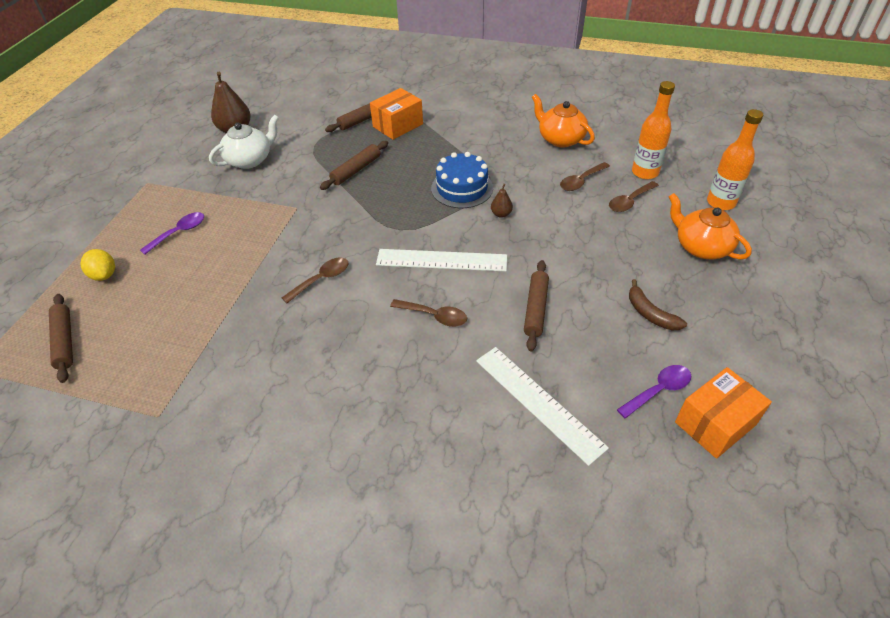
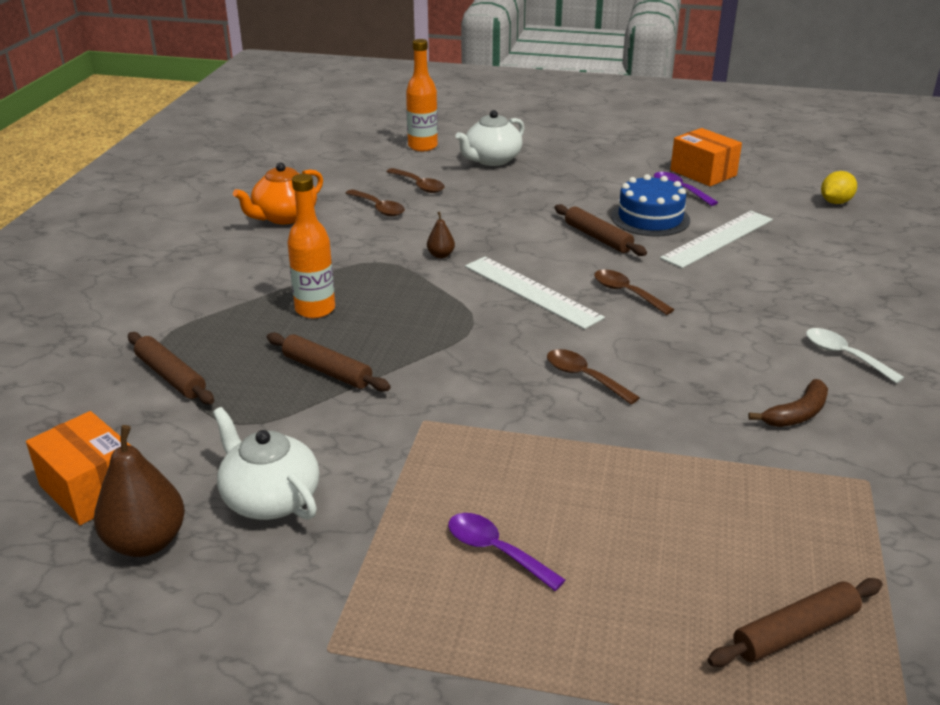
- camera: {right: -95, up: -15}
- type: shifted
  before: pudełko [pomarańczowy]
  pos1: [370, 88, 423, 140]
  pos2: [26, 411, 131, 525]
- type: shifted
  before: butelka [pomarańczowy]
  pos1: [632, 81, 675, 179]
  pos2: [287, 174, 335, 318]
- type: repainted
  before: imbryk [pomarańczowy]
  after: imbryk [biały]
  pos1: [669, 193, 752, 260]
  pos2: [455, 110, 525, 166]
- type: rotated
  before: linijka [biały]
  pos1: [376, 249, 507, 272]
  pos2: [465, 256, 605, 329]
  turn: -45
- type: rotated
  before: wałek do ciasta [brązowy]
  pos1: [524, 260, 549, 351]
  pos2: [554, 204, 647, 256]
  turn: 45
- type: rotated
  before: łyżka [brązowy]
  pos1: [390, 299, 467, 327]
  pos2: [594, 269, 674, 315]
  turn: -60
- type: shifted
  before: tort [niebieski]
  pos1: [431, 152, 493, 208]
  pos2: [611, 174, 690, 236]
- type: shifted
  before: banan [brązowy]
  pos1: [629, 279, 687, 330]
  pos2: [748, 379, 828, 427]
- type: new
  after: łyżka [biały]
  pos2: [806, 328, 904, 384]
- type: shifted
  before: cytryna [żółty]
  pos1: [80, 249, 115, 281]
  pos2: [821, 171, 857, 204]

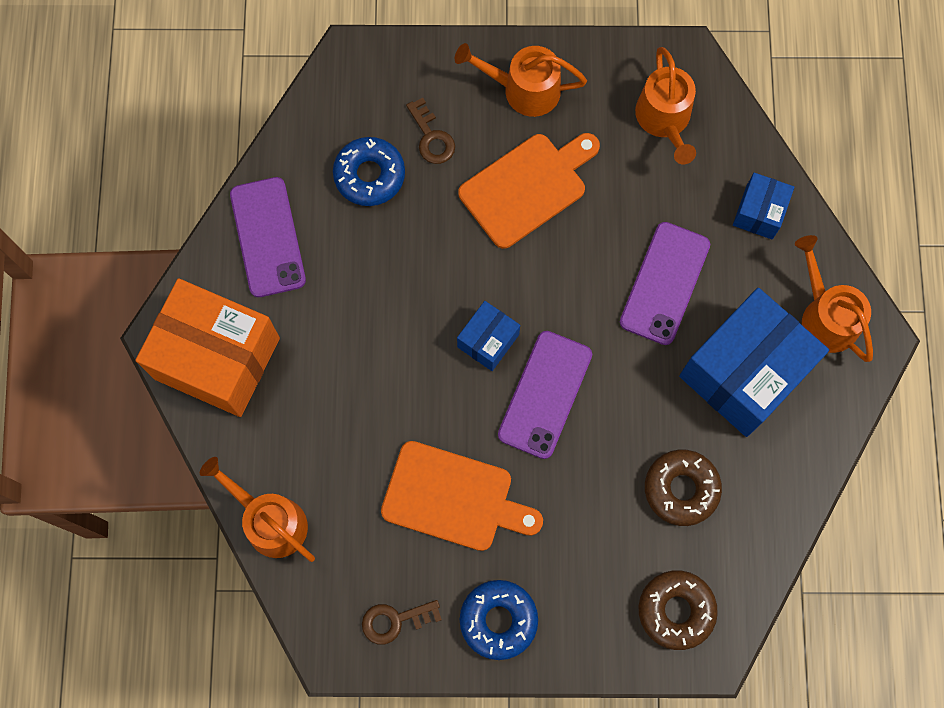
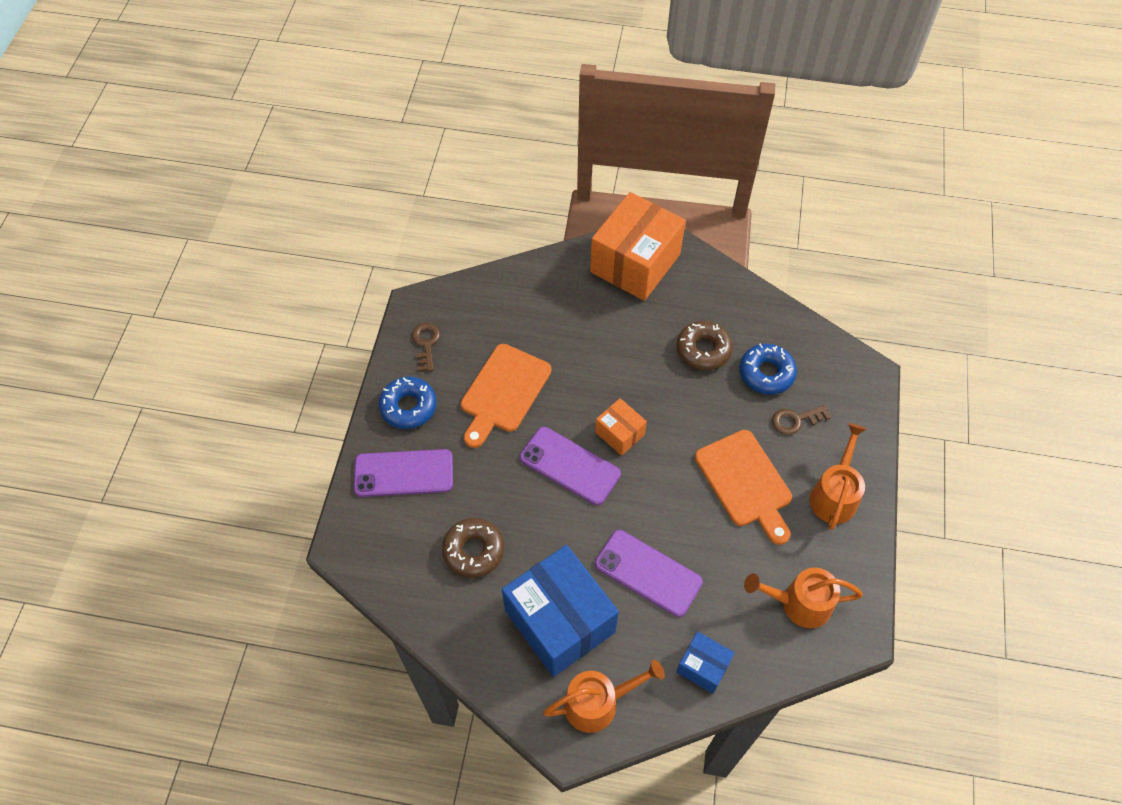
- camera: {right: 100, up: -15}
- type: shifted
  before: telefon [fioletowy]
  pos1: [230, 177, 306, 297]
  pos2: [354, 449, 453, 497]
- type: repainted
  before: pudełko [niebieski]
  after: pudełko [pomarańczowy]
  pos1: [457, 301, 520, 371]
  pos2: [595, 398, 647, 456]
- type: shifted
  before: donut [brązowy]
  pos1: [639, 570, 718, 650]
  pos2: [676, 321, 733, 371]
- type: gone
  before: konewka [pomarańczowy]
  pos1: [200, 457, 315, 562]

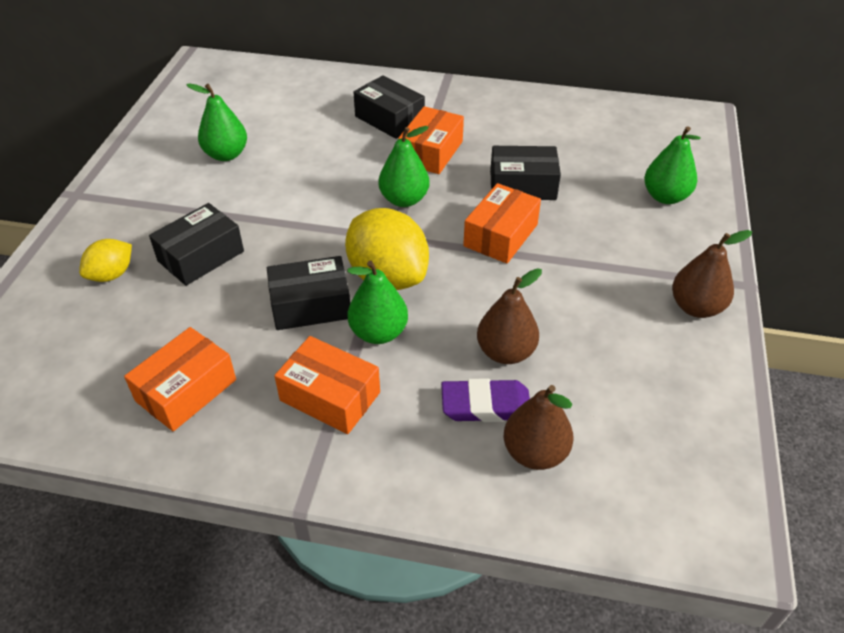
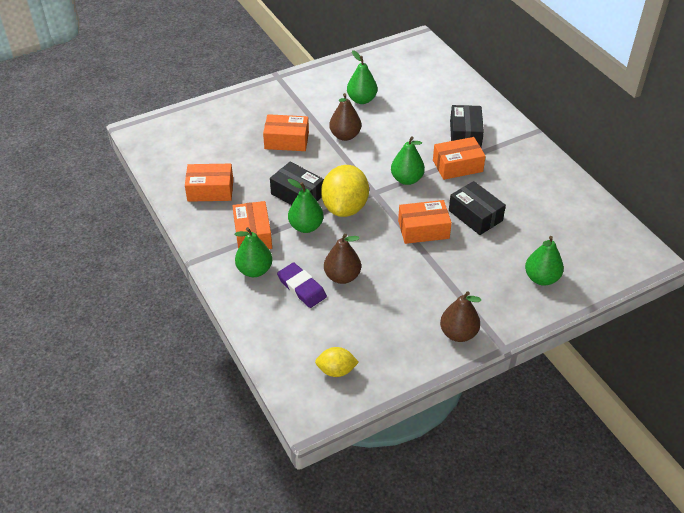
- camera: {right: 50, up: 0}
- type: new
  after: gruszka [zielony]
  pos2: [235, 227, 272, 277]
- type: repainted
  before: pudełko [czarny]
  after: pudełko [pomarańczowy]
  pos1: [149, 203, 244, 286]
  pos2: [263, 114, 309, 151]
- type: shifted
  before: cytryna [żółty]
  pos1: [79, 239, 132, 282]
  pos2: [315, 347, 359, 377]
- type: shifted
  before: gruszka [brązowy]
  pos1: [504, 385, 574, 470]
  pos2: [329, 93, 361, 141]

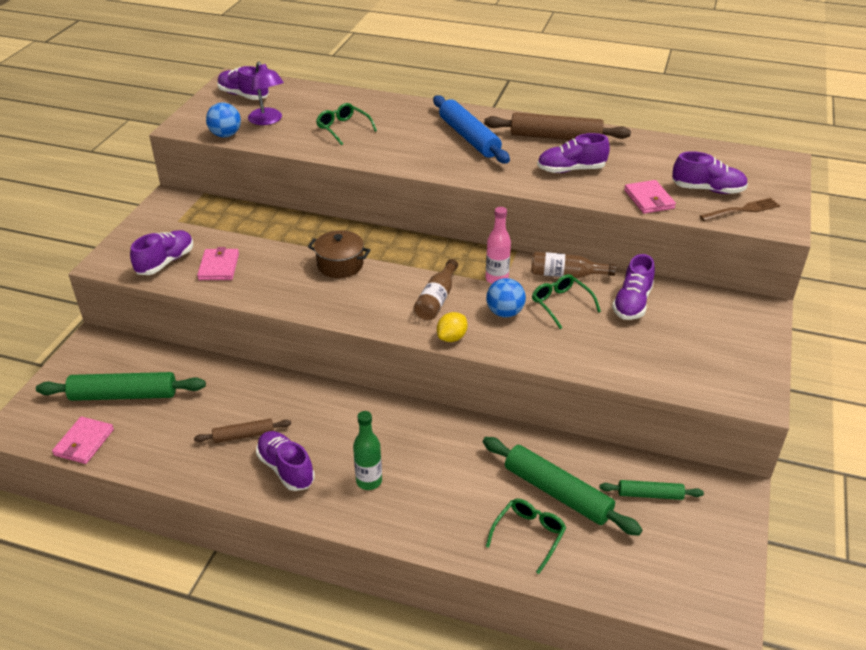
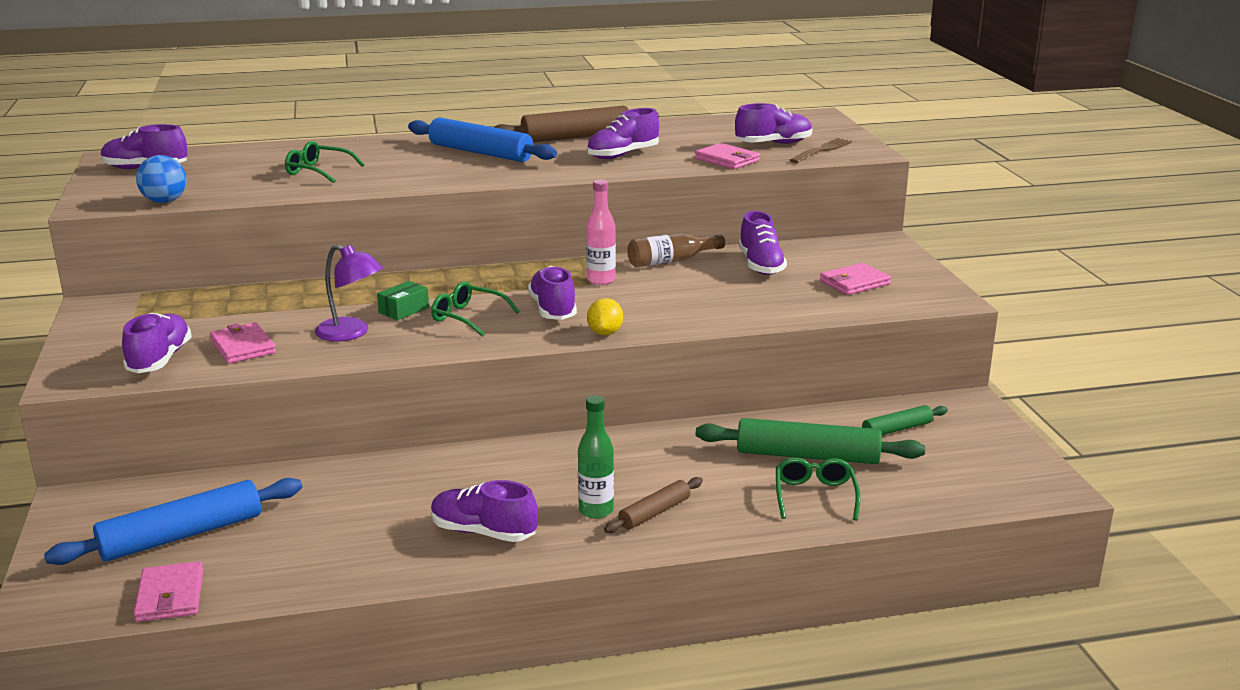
- camera: {right: -30, up: -15}
- type: repainted
  before: wałek do ciasta [zielony]
  after: wałek do ciasta [niebieski]
  pos1: [36, 372, 206, 401]
  pos2: [44, 478, 302, 565]
- type: shifted
  before: lampka [fioletowy]
  pos1: [248, 62, 284, 125]
  pos2: [315, 245, 383, 342]
- type: swapped
  before: garnek [brązowy]
  after: pudełko [zielony]
  pos1: [308, 230, 371, 278]
  pos2: [377, 281, 429, 320]
- type: shifted
  before: okulary [zielony]
  pos1: [532, 274, 601, 329]
  pos2: [431, 281, 520, 337]
- type: swapped
  before: butelka [brązowy]
  after: but [fioletowy]
  pos1: [414, 259, 458, 320]
  pos2: [528, 266, 577, 320]
- type: shifted
  before: wałek do ciasta [brązowy]
  pos1: [194, 419, 291, 443]
  pos2: [604, 477, 703, 533]
- type: new
  after: portfel [różowy]
  pos2: [820, 263, 891, 295]
- type: gone
  before: piłka [niebieski]
  pos1: [486, 278, 526, 318]

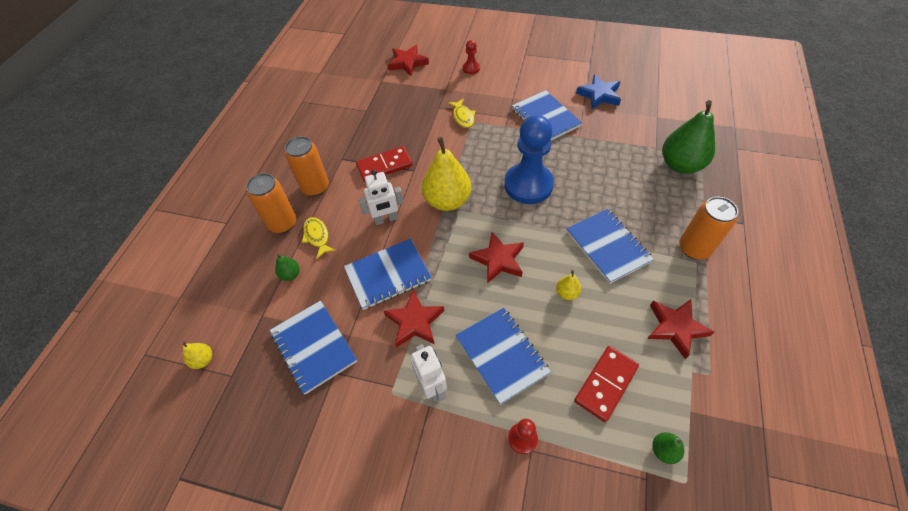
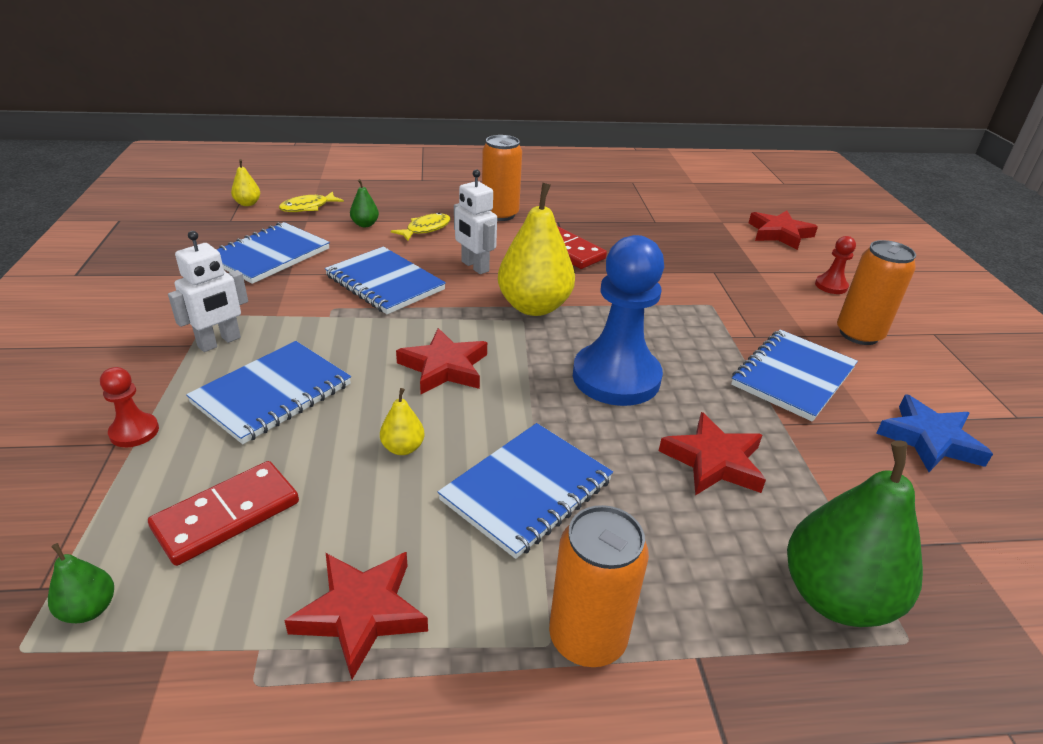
- camera: {right: 65, up: -20}
- type: rotated
  before: kostka domina [czerwony]
  pos1: [574, 346, 639, 422]
  pos2: [148, 461, 299, 566]
  turn: -60
- type: shifted
  before: ryba [żółty]
  pos1: [448, 99, 475, 128]
  pos2: [279, 191, 344, 212]
- type: shifted
  before: gwiazda [czerwony]
  pos1: [384, 290, 444, 348]
  pos2: [659, 412, 766, 496]
- type: shifted
  before: puszka [pomarańczowy]
  pos1: [246, 173, 296, 233]
  pos2: [837, 240, 916, 345]

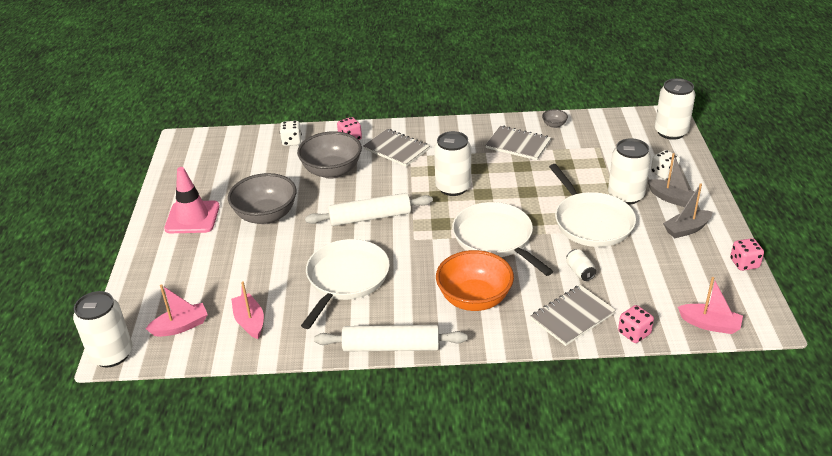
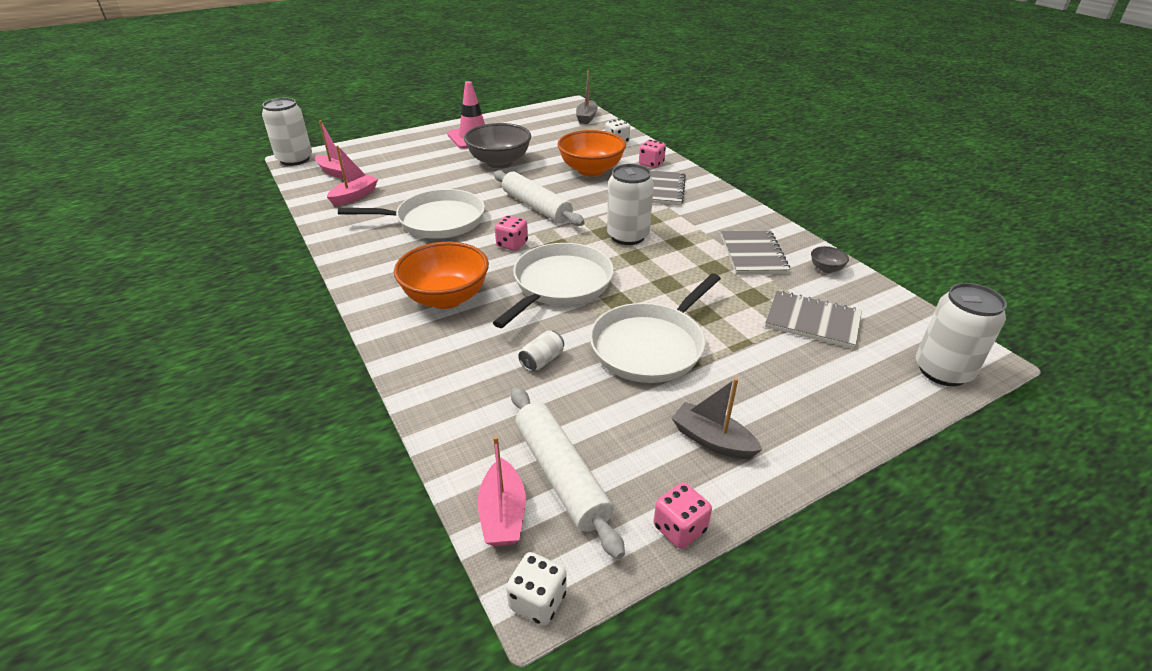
- camera: {right: 60, up: 0}
- type: shifted
  before: kostka do gry [różowy]
  pos1: [618, 305, 654, 343]
  pos2: [495, 215, 528, 251]
- type: shifted
  before: kostka do gry [biały]
  pos1: [651, 150, 680, 179]
  pos2: [506, 552, 567, 626]
- type: shifted
  before: wałek do ciasta [biały]
  pos1: [314, 325, 467, 352]
  pos2: [511, 387, 625, 559]
- type: repainted
  before: miska [szary]
  after: miska [pomarańczowy]
  pos1: [297, 131, 362, 179]
  pos2: [557, 130, 626, 177]
- type: shifted
  before: łódka [szary]
  pos1: [647, 153, 694, 207]
  pos2: [576, 71, 598, 124]
- type: shifted
  before: zeszyt [szary]
  pos1: [531, 285, 616, 346]
  pos2: [765, 291, 862, 349]
- type: gone
  before: puszka [biały]
  pos1: [608, 138, 651, 205]

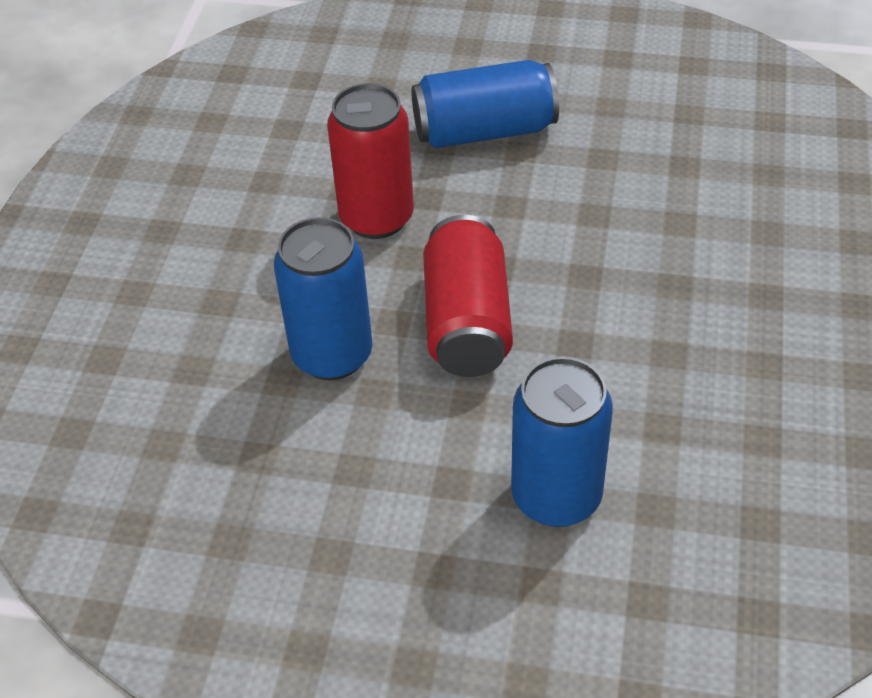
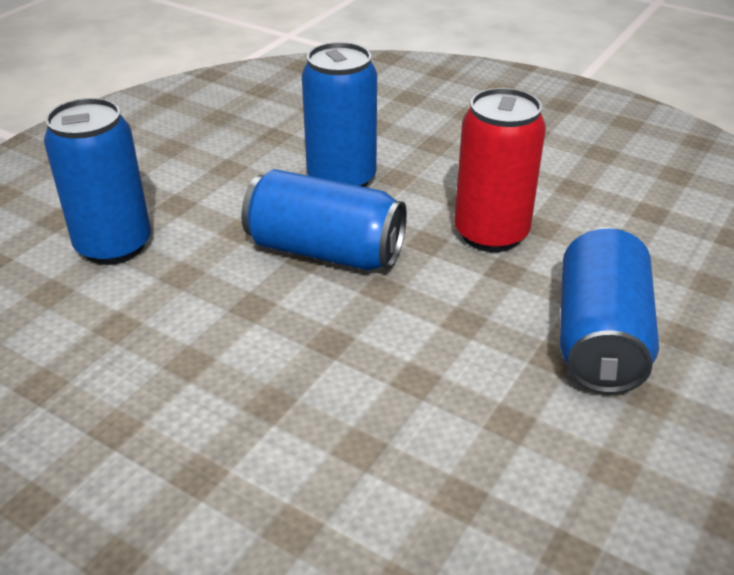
- camera: {right: 110, up: -10}
- type: repainted
  before: puszka [czerwony]
  after: puszka [niebieski]
  pos1: [423, 215, 513, 377]
  pos2: [241, 169, 407, 270]

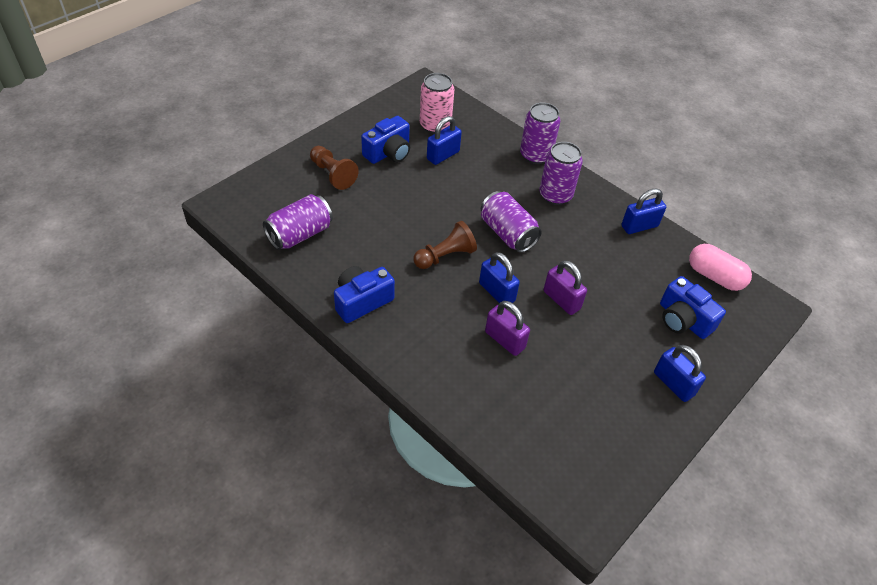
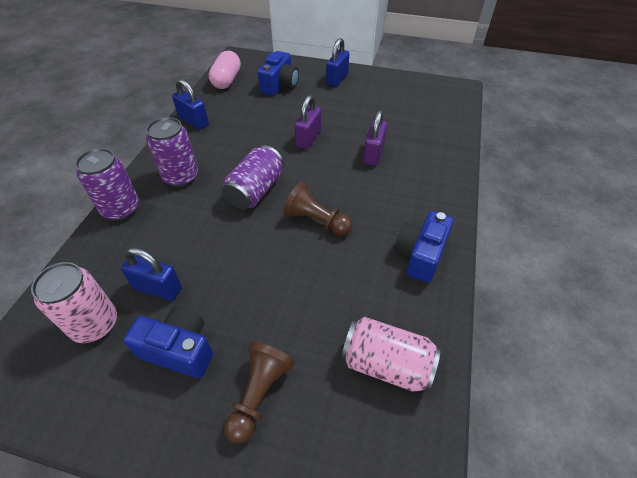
- camera: {right: -115, up: 0}
- type: repainted
  before: puszka [fioletowy]
  after: puszka [różowy]
  pos1: [263, 194, 333, 250]
  pos2: [341, 317, 441, 392]
- type: rotated
  before: aparat fotograficzny [niebieski]
  pos1: [334, 266, 395, 323]
  pos2: [394, 211, 453, 283]
  turn: 90
- type: gone
  before: kłódka [niebieski]
  pos1: [479, 252, 520, 303]

